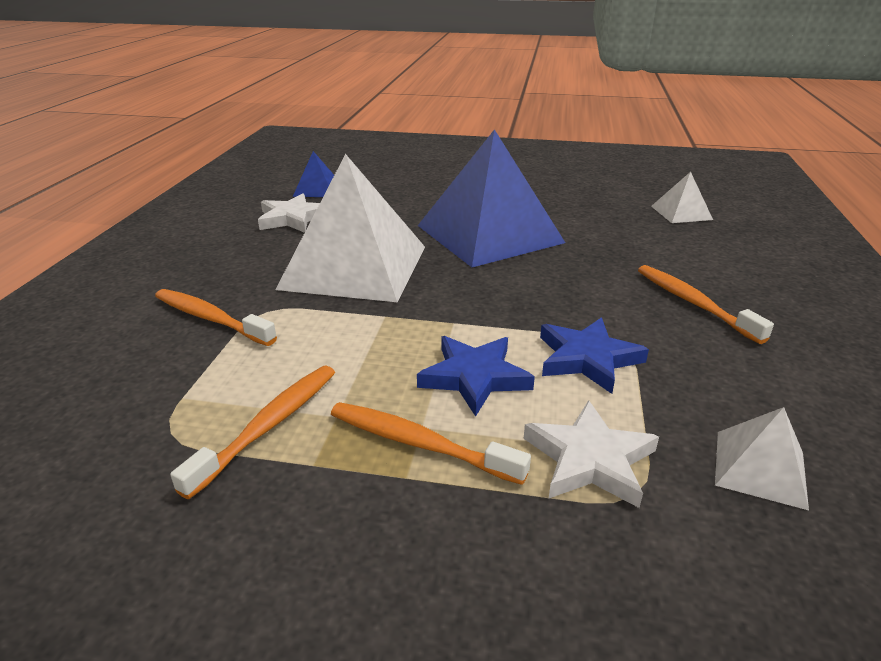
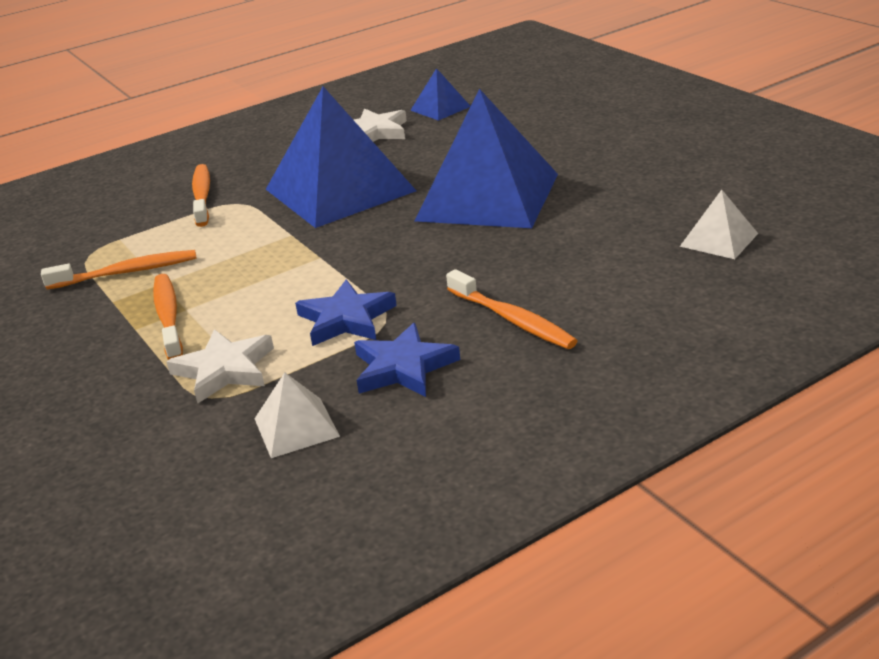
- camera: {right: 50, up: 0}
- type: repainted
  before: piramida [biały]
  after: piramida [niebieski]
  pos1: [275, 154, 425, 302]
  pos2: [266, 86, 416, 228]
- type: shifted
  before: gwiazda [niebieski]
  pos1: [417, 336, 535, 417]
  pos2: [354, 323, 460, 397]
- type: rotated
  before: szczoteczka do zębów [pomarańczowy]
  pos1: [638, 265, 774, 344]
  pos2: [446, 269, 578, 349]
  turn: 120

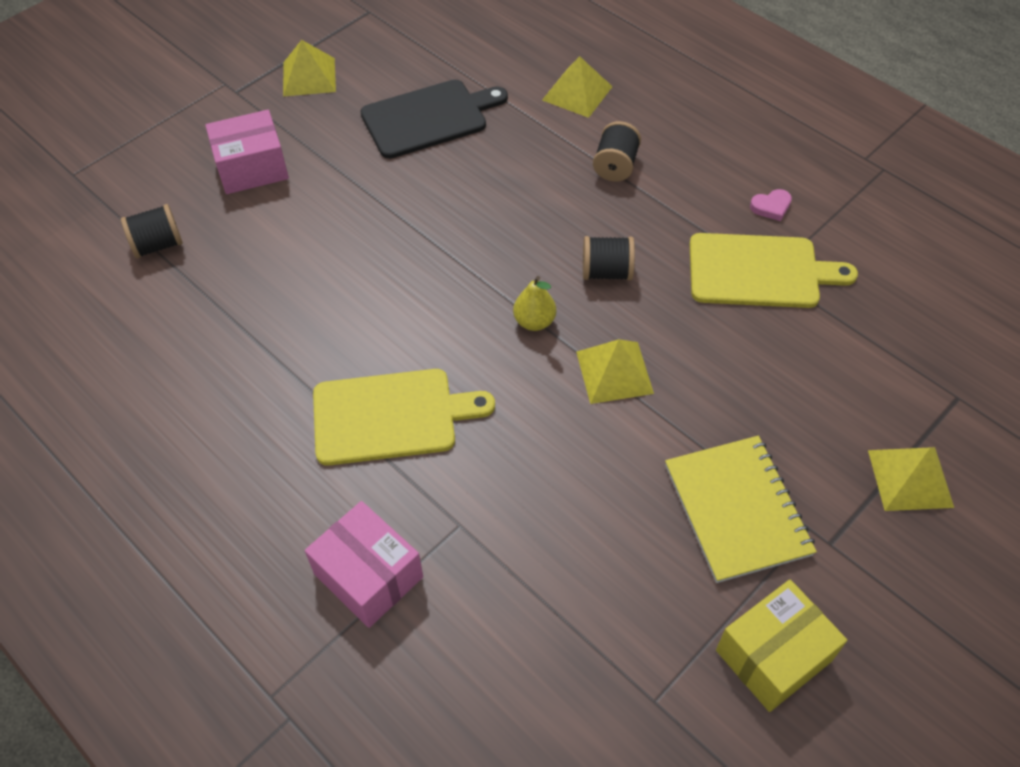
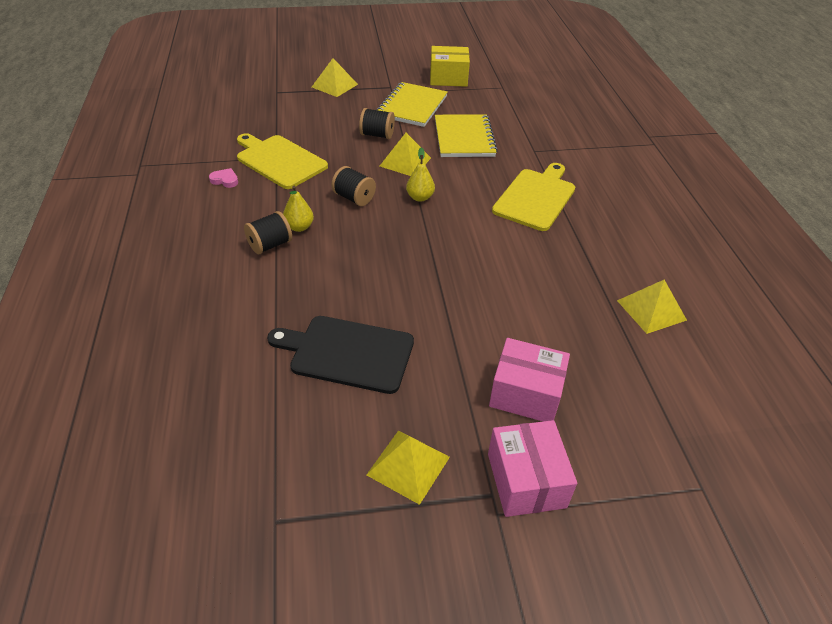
- camera: {right: -145, up: -10}
- type: new
  after: gruszka [żółty]
  pos2: [283, 186, 314, 232]
- type: shifted
  before: szpulka [czarny]
  pos1: [121, 204, 183, 258]
  pos2: [359, 108, 395, 139]
- type: new
  after: zeszyt [żółty]
  pos2: [435, 114, 498, 157]
- type: shifted
  before: pudełko [różowy]
  pos1: [305, 501, 423, 628]
  pos2: [488, 420, 577, 517]
- type: rotated
  before: deska do krojenia [żółty]
  pos1: [313, 369, 495, 466]
  pos2: [492, 163, 575, 231]
  turn: 90
- type: shifted
  before: piramida [żółty]
  pos1: [542, 56, 613, 118]
  pos2: [617, 280, 687, 334]

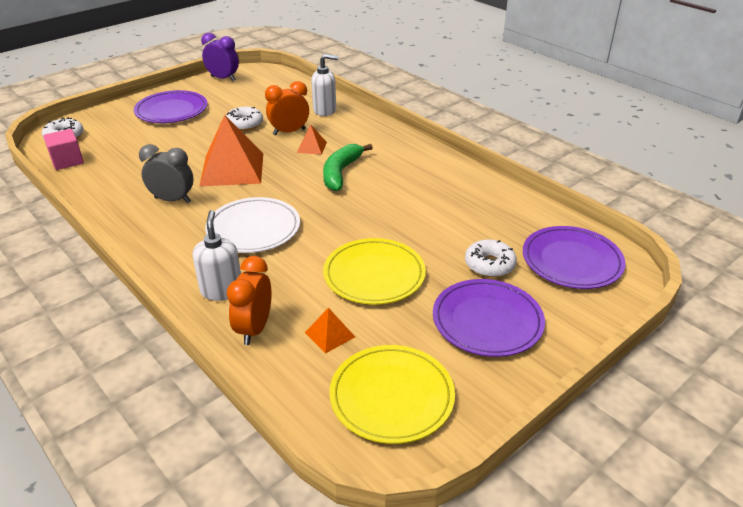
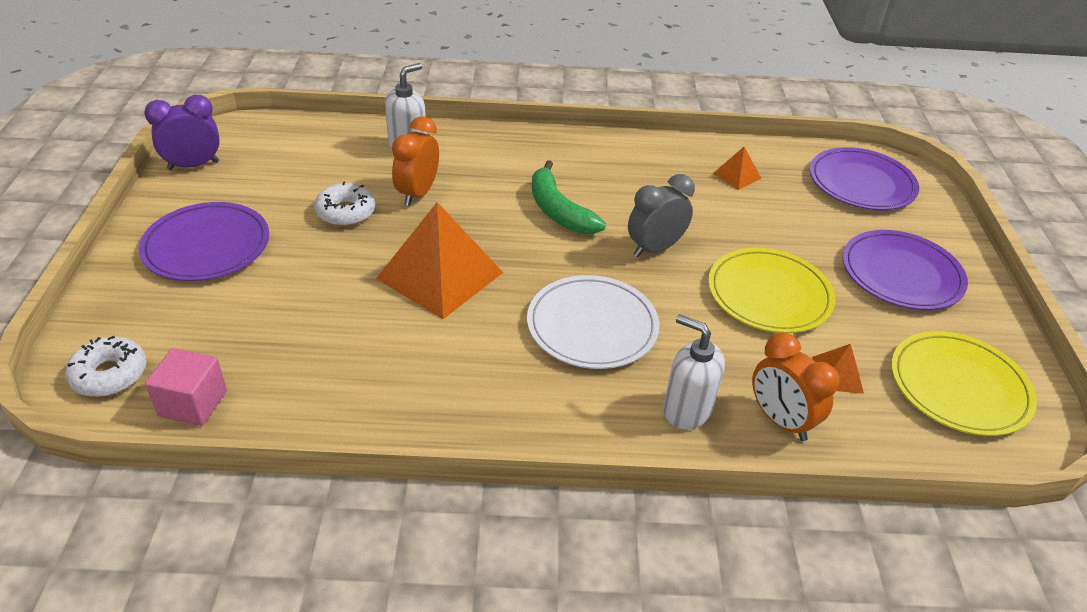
- camera: {right: -50, up: 5}
- type: shifted
  before: budzik [szary]
  pos1: [139, 144, 194, 203]
  pos2: [628, 174, 695, 257]
- type: shifted
  before: piramida [pomarańczowy]
  pos1: [297, 124, 327, 155]
  pos2: [713, 147, 761, 190]
- type: gone
  before: donut [biały]
  pos1: [465, 239, 517, 277]

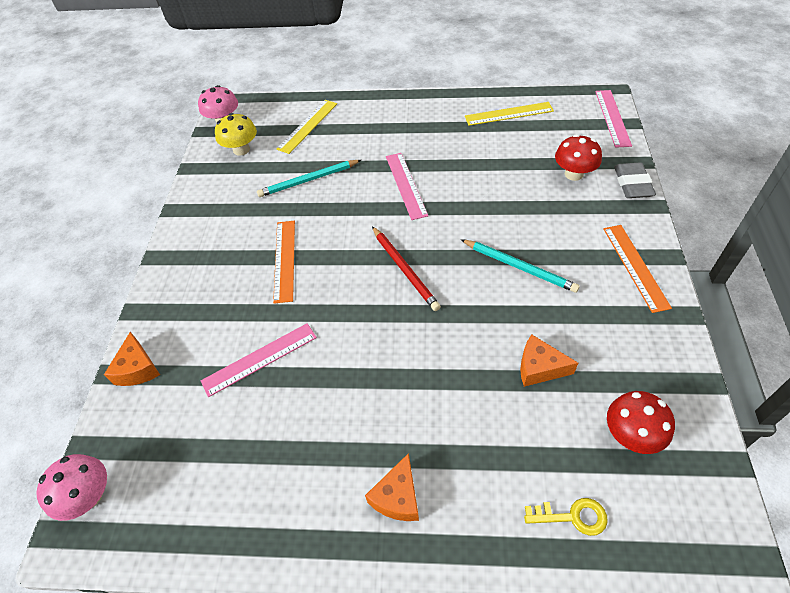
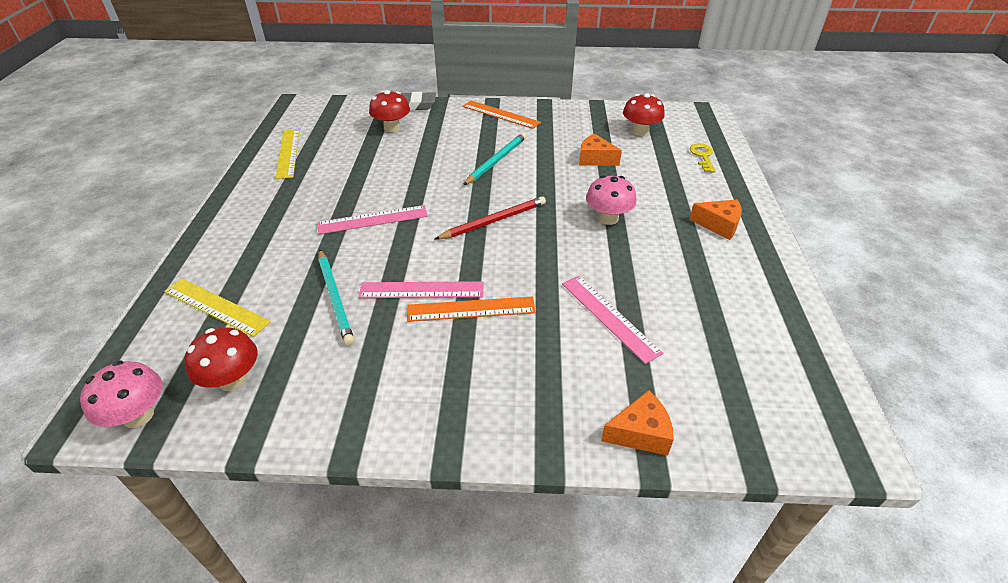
- camera: {right: -95, up: -10}
- type: repainted
  before: grzyb [żółty]
  after: grzyb [czerwony]
  pos1: [215, 113, 257, 156]
  pos2: [184, 327, 257, 391]
- type: shifted
  before: linijka [różowy]
  pos1: [595, 90, 632, 148]
  pos2: [358, 281, 484, 298]
- type: rotated
  before: linijka [pomarańczowy]
  pos1: [603, 225, 672, 313]
  pos2: [462, 100, 541, 129]
  turn: 45
- type: rotated
  before: ser [pomarańczowy]
  pos1: [520, 334, 578, 387]
  pos2: [579, 133, 622, 166]
  turn: 105
- type: shifted
  before: grzyb [różowy]
  pos1: [36, 454, 107, 521]
  pos2: [586, 175, 637, 225]

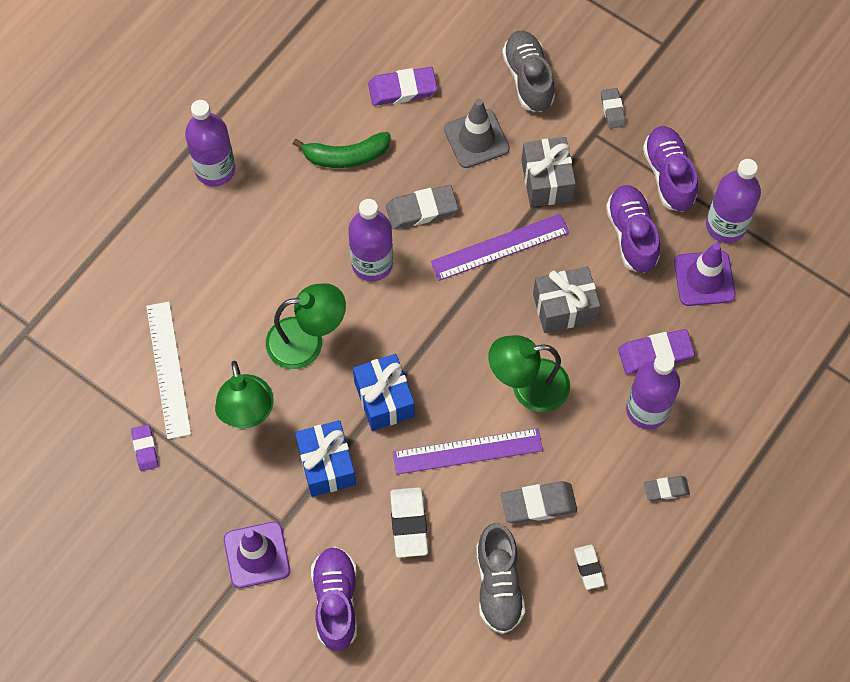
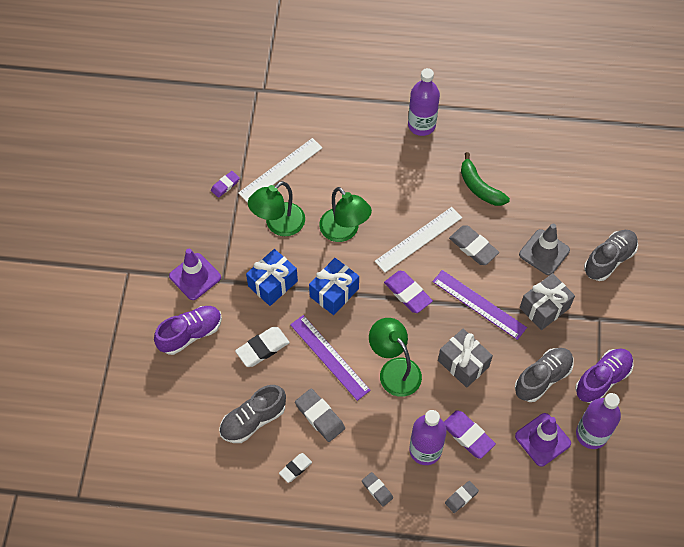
- camera: {right: 60, up: -5}
- type: swapped
  before: butelka [fioletowy]
  after: linijka [biały]
  pos1: [348, 199, 393, 281]
  pos2: [375, 207, 462, 273]
- type: shifted
  before: gumka do mazania [fioletowy]
  pos1: [368, 67, 437, 106]
  pos2: [384, 271, 433, 313]
- type: shifted
  before: gumka do mazania [szary]
  pos1: [601, 88, 626, 129]
  pos2: [445, 481, 479, 513]
- type: repainted
  before: but [fioletowy]
  after: but [szary]
  pos1: [606, 185, 660, 273]
  pos2: [515, 348, 574, 402]

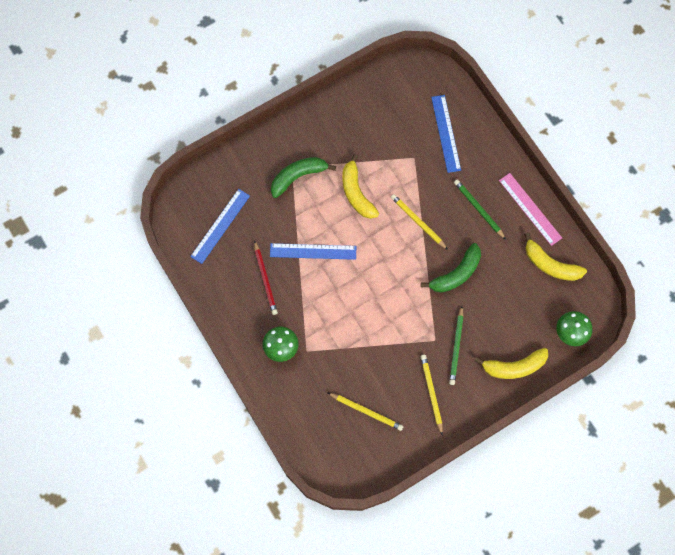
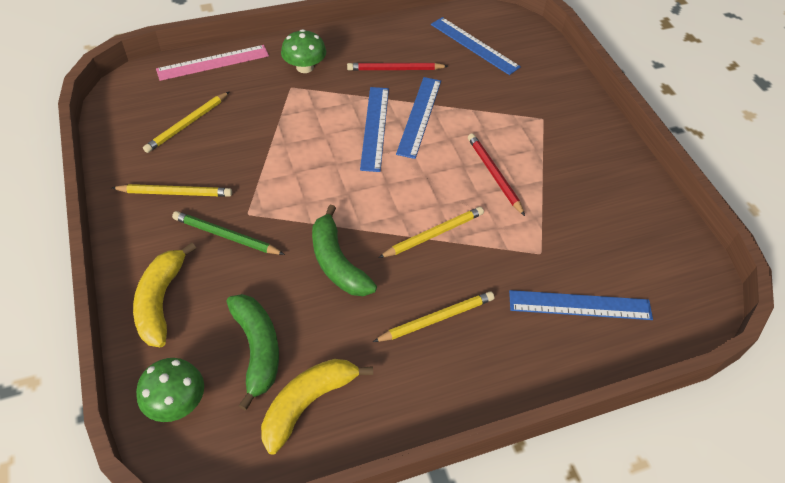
- camera: {right: 100, up: -20}
- type: shifted
  before: linijka [różowy]
  pos1: [499, 173, 562, 246]
  pos2: [156, 45, 269, 81]
- type: shifted
  before: banan [zielony]
  pos1: [271, 157, 336, 198]
  pos2: [227, 294, 279, 410]
- type: new
  after: linijka [niebieski]
  pos2: [360, 87, 389, 172]
- type: repainted
  before: ołówek [zielony]
  after: ołówek [żółty]
  pos1: [454, 179, 506, 239]
  pos2: [373, 291, 494, 342]
- type: swapped
  before: banan [żółty]
  after: ołówek [czerwony]
  pos1: [342, 154, 379, 219]
  pos2: [468, 134, 525, 216]

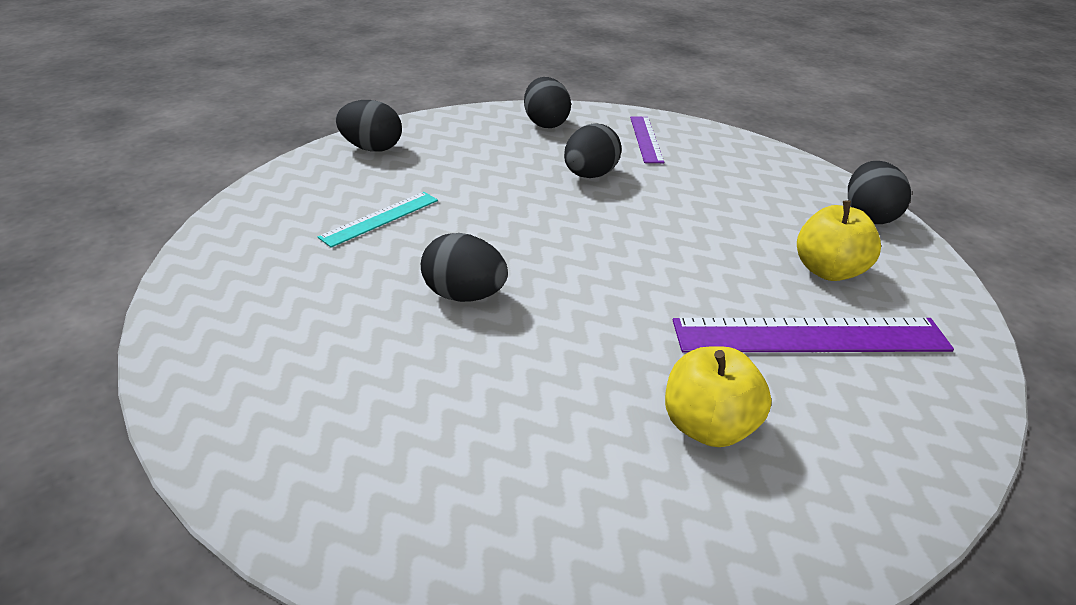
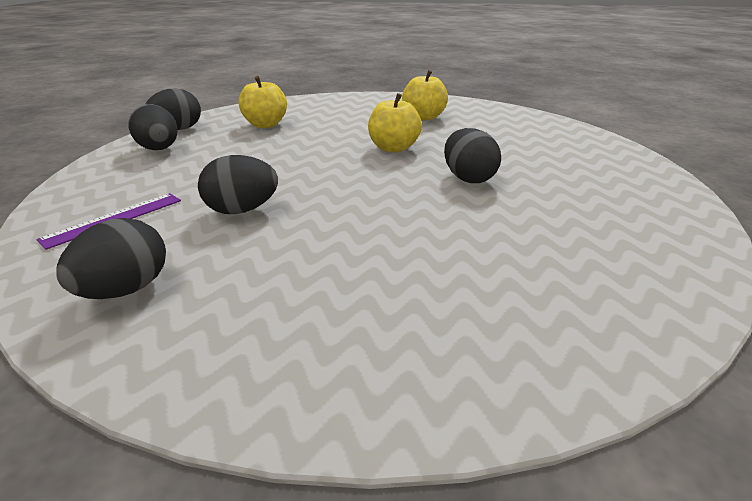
- camera: {right: -135, up: -5}
- type: shifted
  before: jajko [czarny]
  pos1: [336, 100, 402, 152]
  pos2: [128, 104, 178, 150]
- type: new
  after: jabłko [żółty]
  pos2: [368, 93, 422, 153]
- type: gone
  before: linijka [turkusowy]
  pos1: [318, 192, 438, 248]
- type: gone
  before: linijka [fioletowy]
  pos1: [673, 318, 954, 353]

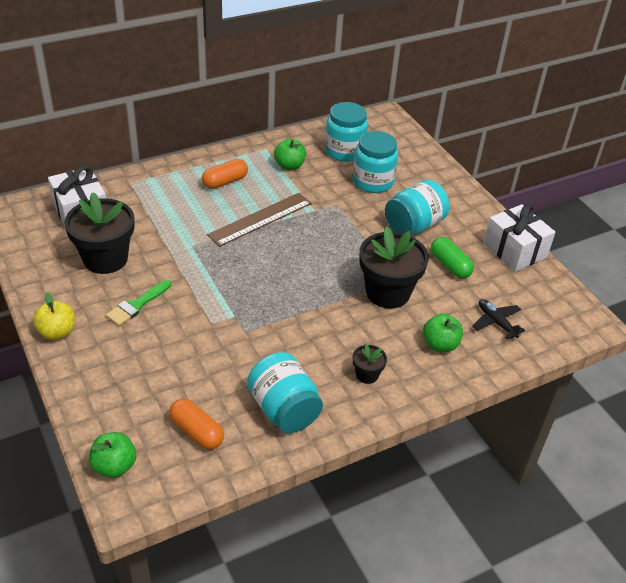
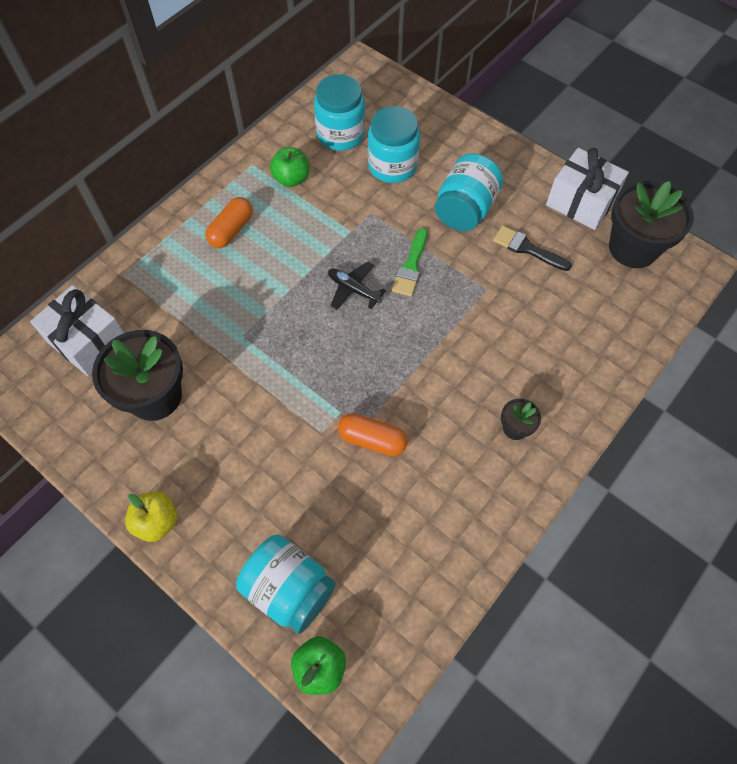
- camera: {right: -20, up: 20}
- type: shifted
  before: słoik [turkusowy]
  pos1: [247, 352, 323, 433]
  pos2: [236, 535, 336, 634]
- type: shifted
  before: samolot [czarny]
  pos1: [472, 299, 525, 340]
  pos2: [328, 261, 386, 310]
- type: shifted
  before: kapsułka [pomarańczowy]
  pos1: [169, 399, 224, 449]
  pos2: [338, 413, 408, 456]
- type: shifted
  before: pędzel [zielony]
  pos1: [106, 280, 171, 326]
  pos2: [391, 228, 427, 296]
- type: swapped
  before: kapsułka [zielony]
  after: pędzel [czarny]
  pos1: [431, 237, 474, 279]
  pos2: [493, 226, 572, 271]
- type: shifted
  before: doniczka [czarny]
  pos1: [359, 226, 429, 308]
  pos2: [609, 181, 694, 268]
- type: gone
  before: linijka [brązowy]
  pos1: [207, 193, 312, 247]
- type: gone
  before: jabłko [zielony]
  pos1: [423, 314, 463, 352]

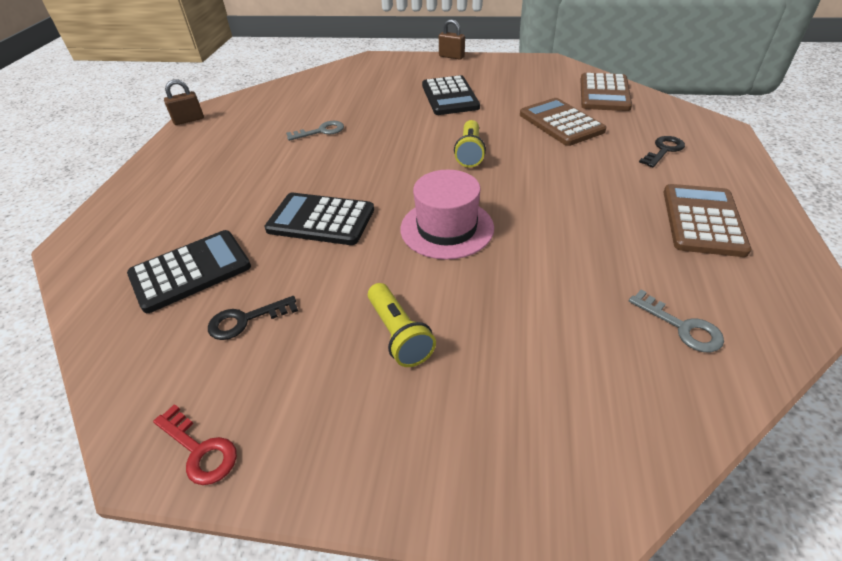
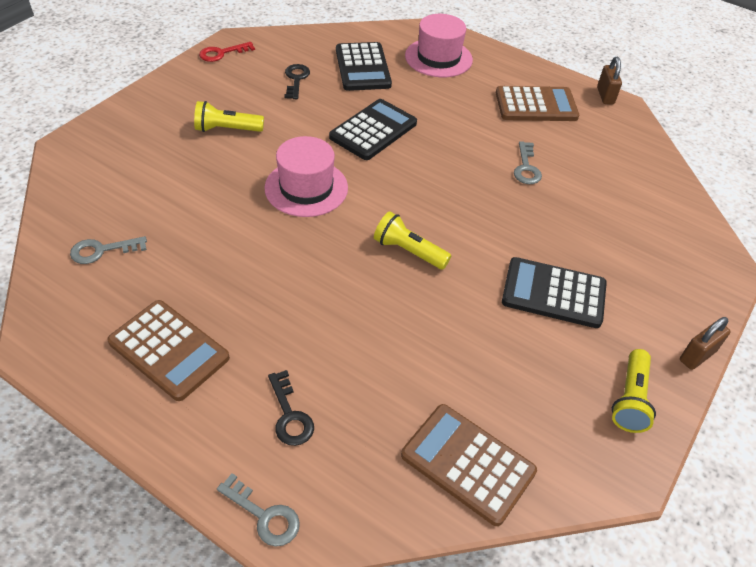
- camera: {right: 110, up: 5}
- type: new
  after: klucz [szary]
  pos2: [217, 473, 300, 547]
- type: new
  after: kapelusz [różowy]
  pos2: [405, 14, 473, 77]
- type: shifted
  before: kalkulator [brązowy]
  pos1: [520, 98, 606, 146]
  pos2: [496, 86, 579, 121]
- type: new
  after: latarka [żółty]
  pos2: [612, 349, 656, 433]

